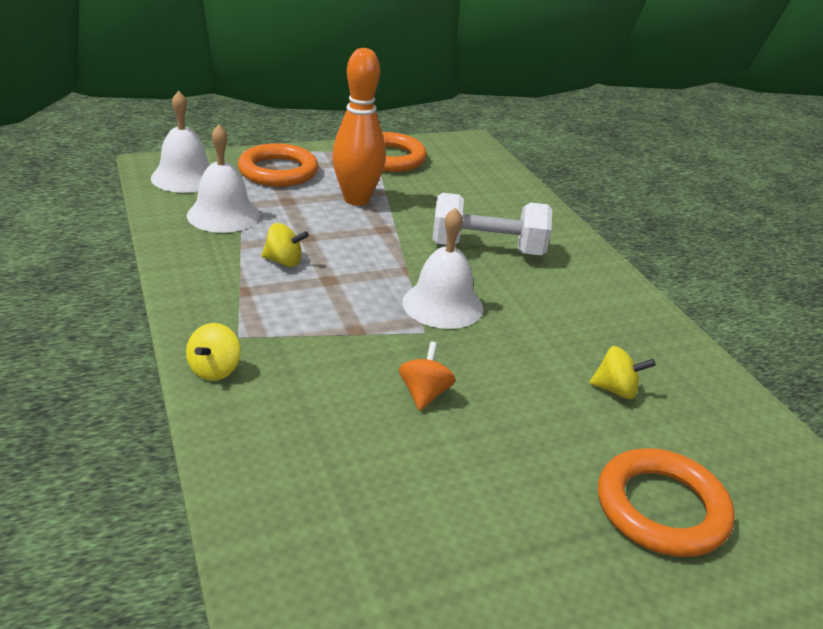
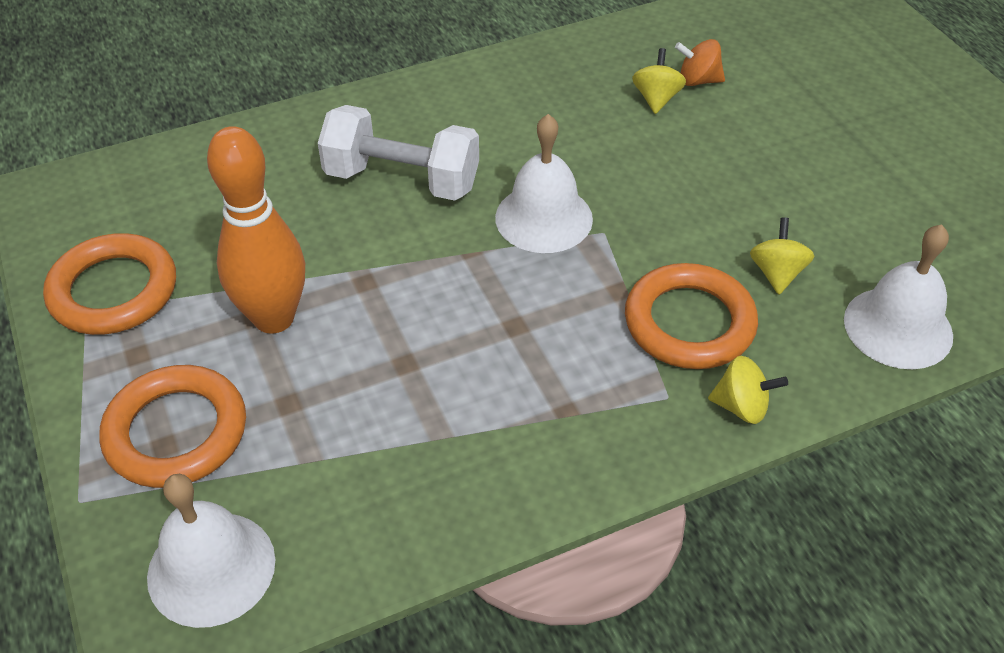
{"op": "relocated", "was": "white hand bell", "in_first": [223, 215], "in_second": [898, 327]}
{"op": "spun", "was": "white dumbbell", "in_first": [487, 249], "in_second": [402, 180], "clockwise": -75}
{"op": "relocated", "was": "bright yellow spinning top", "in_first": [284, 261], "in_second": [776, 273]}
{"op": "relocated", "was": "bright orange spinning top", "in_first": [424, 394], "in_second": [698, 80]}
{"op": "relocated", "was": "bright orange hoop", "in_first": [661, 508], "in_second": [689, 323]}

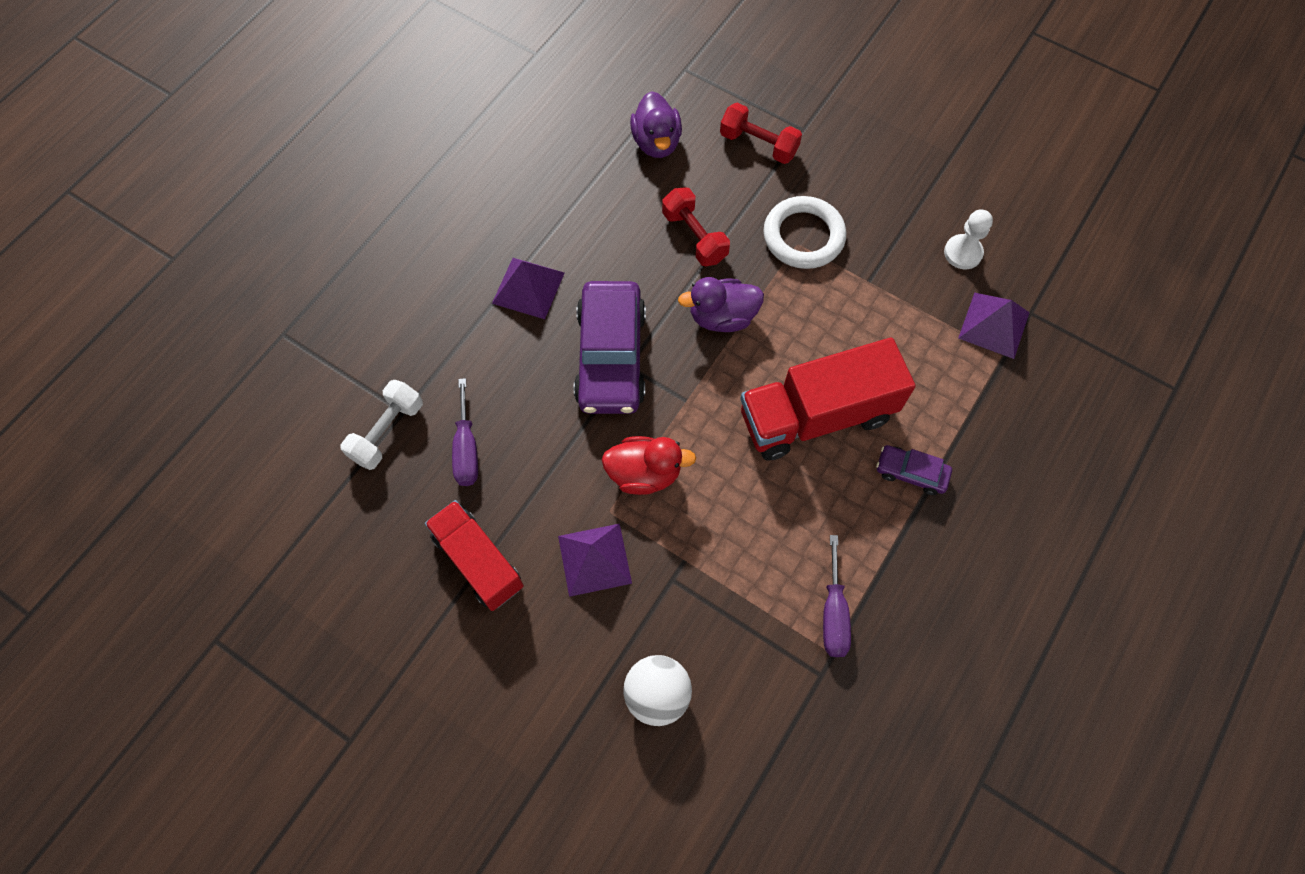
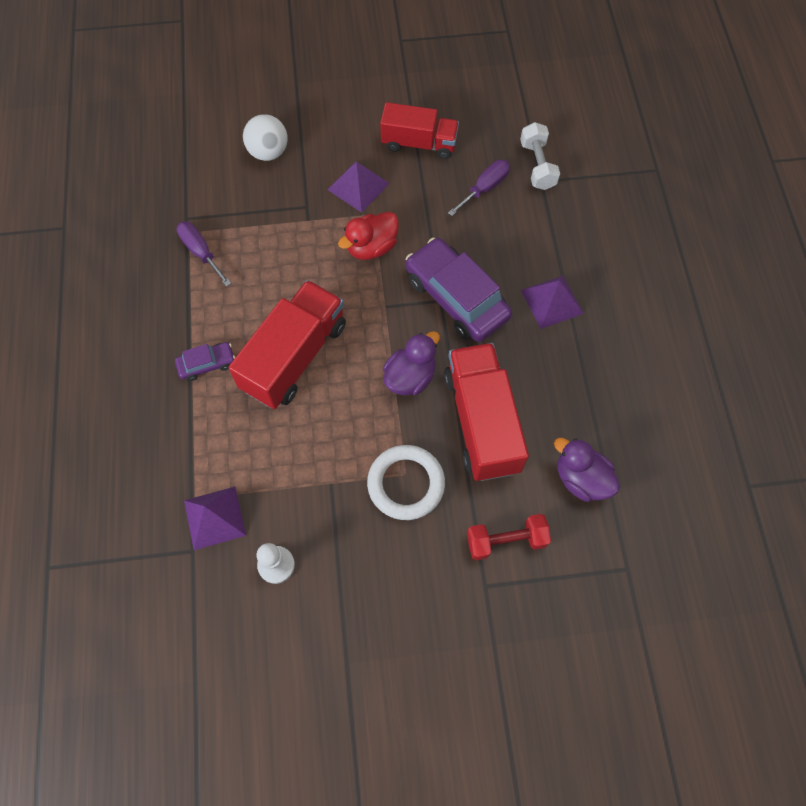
{"op": "exchanged", "was": "scarlet dumbbell", "now": "scarlet truck", "in_first": [694, 237], "in_second": [481, 421]}
{"op": "spun", "was": "violet flat screwdriver", "in_first": [466, 449], "in_second": [484, 188], "clockwise": 90}

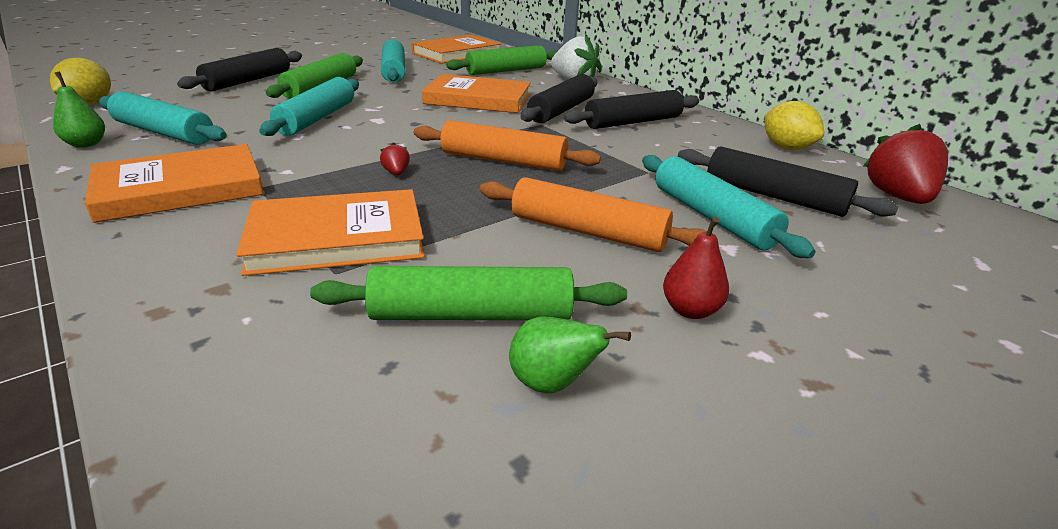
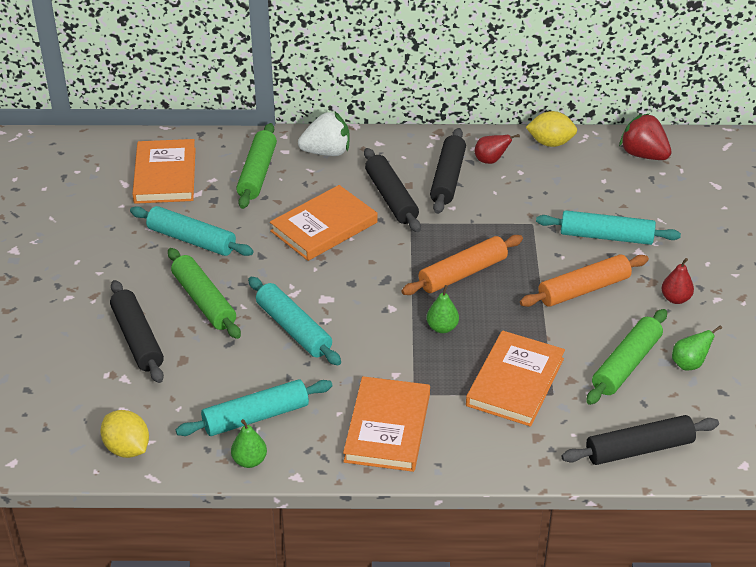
{"op": "exchanged", "was": "scarlet berry", "now": "leaf-green toy pear", "in_first": [396, 173], "in_second": [442, 328]}
{"op": "relocated", "was": "jet-black pastry roller", "in_first": [774, 196], "in_second": [639, 449]}
{"op": "appeared", "now": "scarlet toy pear", "in_second": [491, 161]}

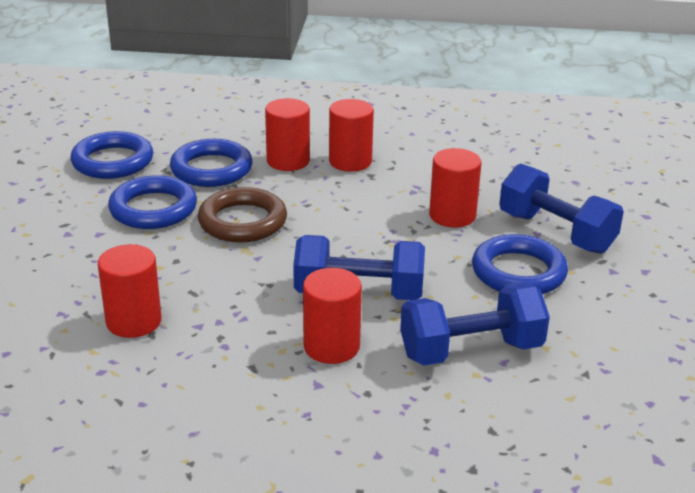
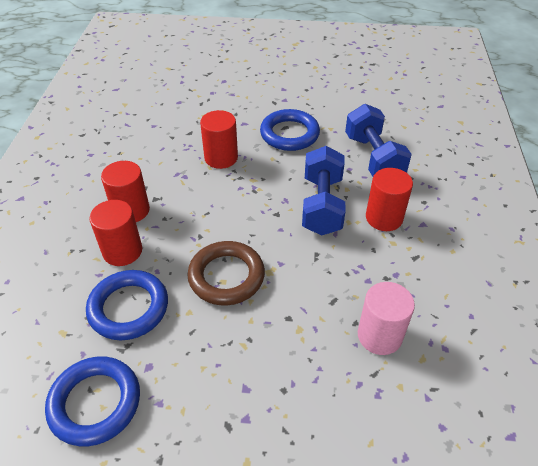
{"op": "missing", "was": "cobalt dumbbell", "in_first": [556, 232]}
{"op": "missing", "was": "cobalt hoop", "in_first": [153, 209]}
{"op": "colour", "was": "scarlet solid cylinder", "now": "rosy solid cylinder", "in_first": [134, 321], "in_second": [379, 335]}

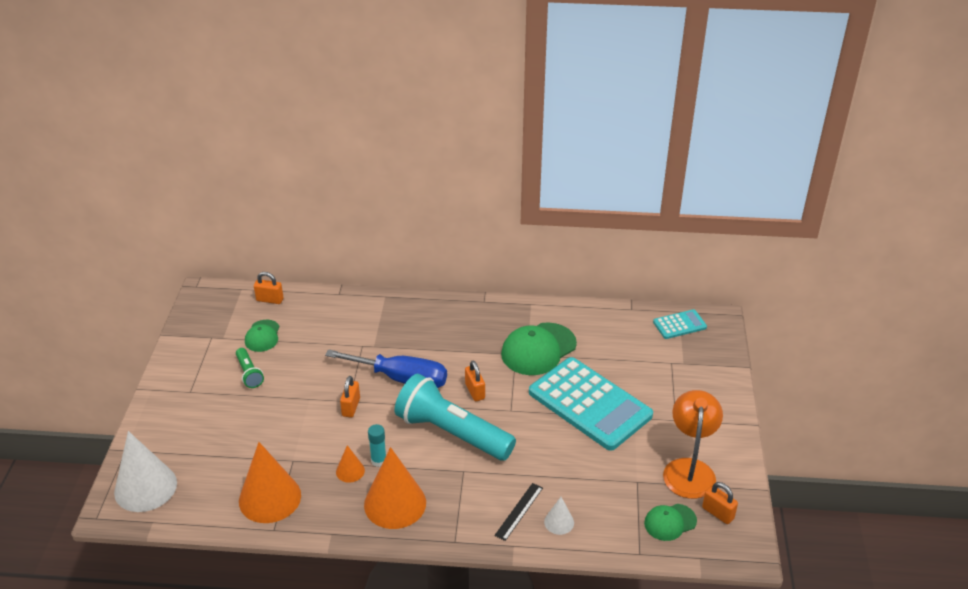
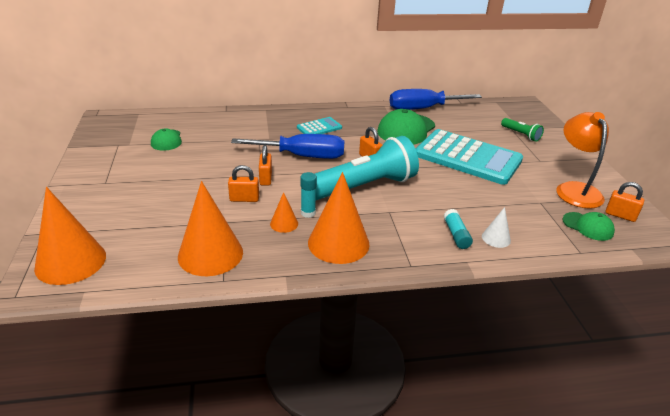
{"op": "relocated", "was": "bright orange lock", "in_first": [270, 300], "in_second": [244, 199]}
{"op": "relocated", "was": "aqua calculator", "in_first": [679, 325], "in_second": [319, 128]}
{"op": "relocated", "was": "leaf-green pocket torch", "in_first": [249, 374], "in_second": [521, 135]}
{"op": "spun", "was": "aqua pocket torch", "in_first": [451, 433], "in_second": [364, 187], "clockwise": 135}
{"op": "colour", "was": "white cone", "now": "bright orange cone", "in_first": [145, 487], "in_second": [70, 261]}
{"op": "exchanged", "was": "jet-black ruler", "now": "aqua glue stick", "in_first": [519, 511], "in_second": [456, 235]}
{"op": "spun", "was": "leaf-green cap", "in_first": [670, 522], "in_second": [588, 226], "clockwise": -105}
{"op": "appeared", "now": "cobalt flat screwdriver", "in_second": [423, 108]}

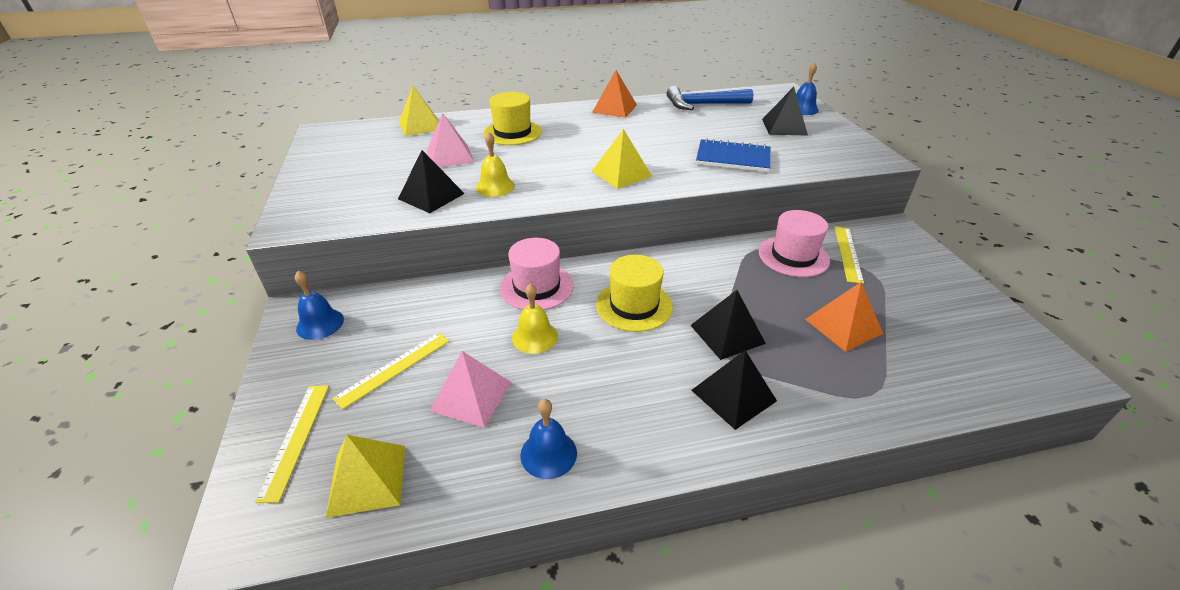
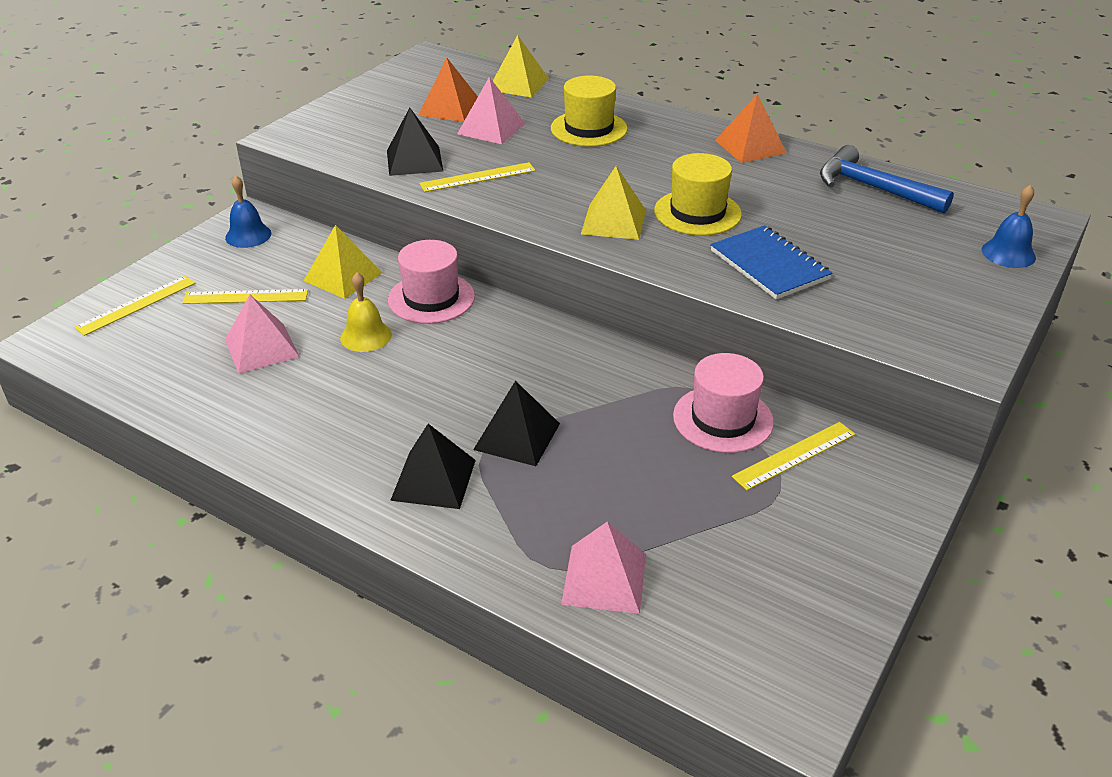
{"op": "missing", "was": "jet-black pyramid shape", "in_first": [784, 127]}
{"op": "exchanged", "was": "bright yellow hand bell", "now": "bright yellow ruler", "in_first": [495, 186], "in_second": [478, 177]}
{"op": "relocated", "was": "bright yellow hat", "in_first": [634, 305], "in_second": [697, 213]}
{"op": "relocated", "was": "bright orange pyramid shape", "in_first": [843, 326], "in_second": [450, 108]}
{"op": "missing", "was": "cobalt hand bell", "in_first": [548, 453]}
{"op": "relocated", "was": "bright yellow pyramid shape", "in_first": [367, 480], "in_second": [343, 276]}
{"op": "appeared", "now": "rosy pyramid shape", "in_second": [604, 578]}

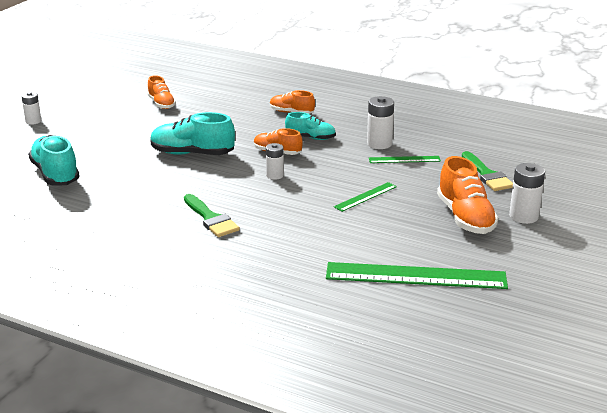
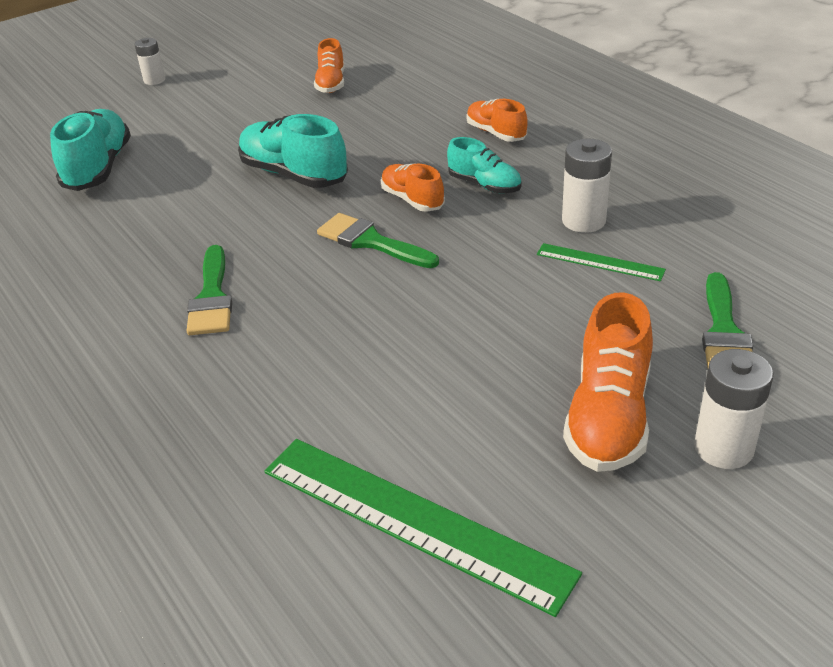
{"op": "exchanged", "was": "white battery", "now": "leaf-green paintbrush", "in_first": [275, 175], "in_second": [371, 242]}
{"op": "missing", "was": "leaf-green ruler", "in_first": [365, 196]}

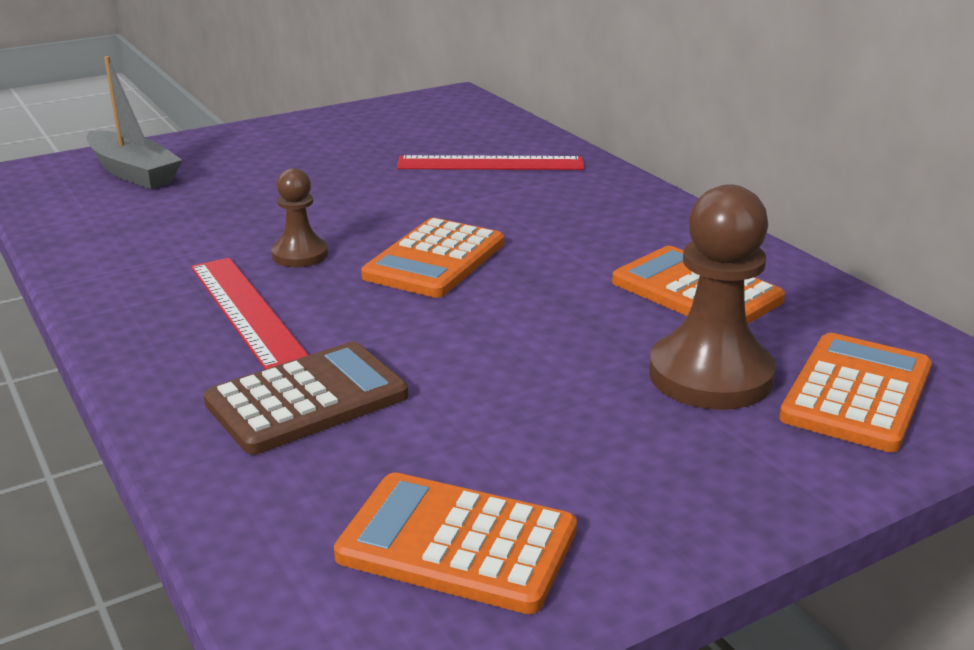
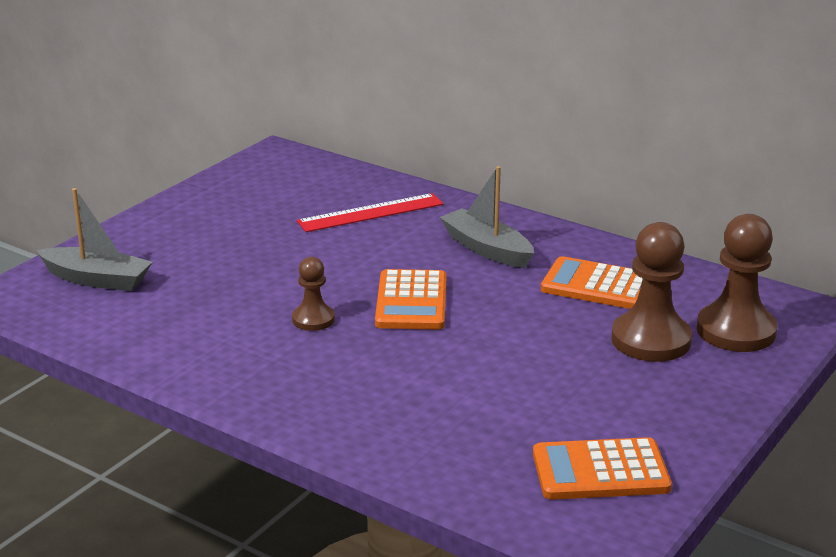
{"op": "missing", "was": "scarlet ruler", "in_first": [246, 311]}
{"op": "exchanged", "was": "bright orange calculator", "now": "russet pawn", "in_first": [856, 393], "in_second": [736, 331]}
{"op": "missing", "was": "russet calculator", "in_first": [307, 399]}
{"op": "appeared", "now": "gray toy boat", "in_second": [486, 249]}

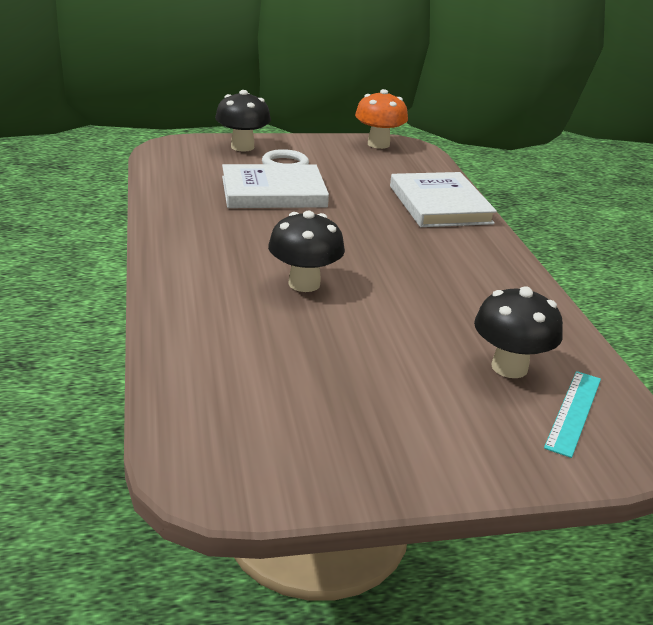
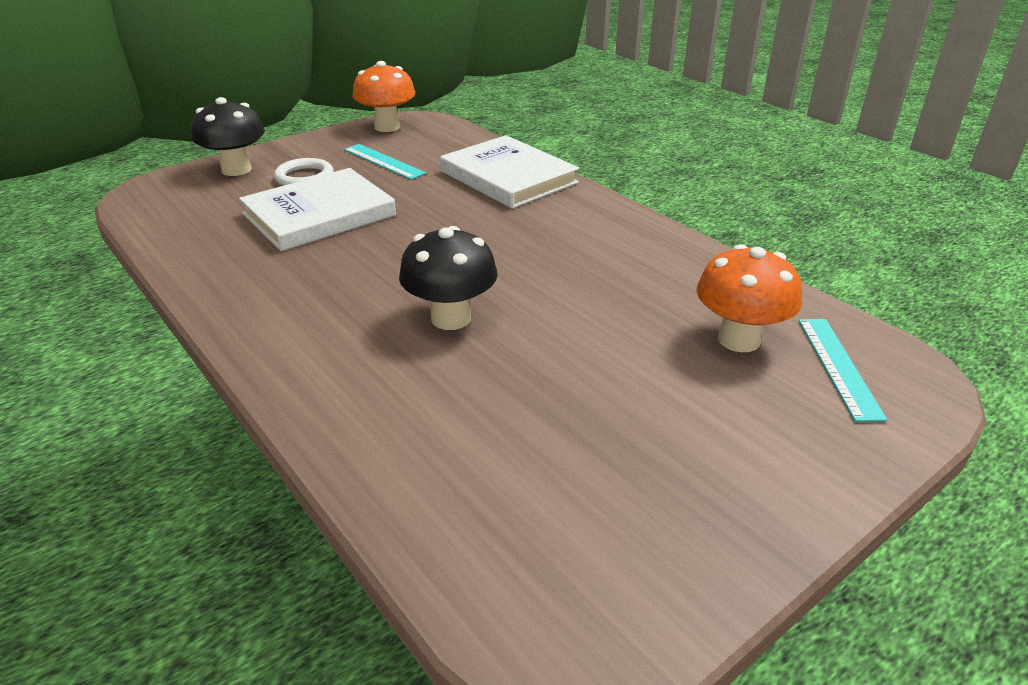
{"op": "colour", "was": "jet-black fungus", "now": "bright orange fungus", "in_first": [509, 367], "in_second": [738, 339]}
{"op": "appeared", "now": "aqua ruler", "in_second": [383, 161]}

